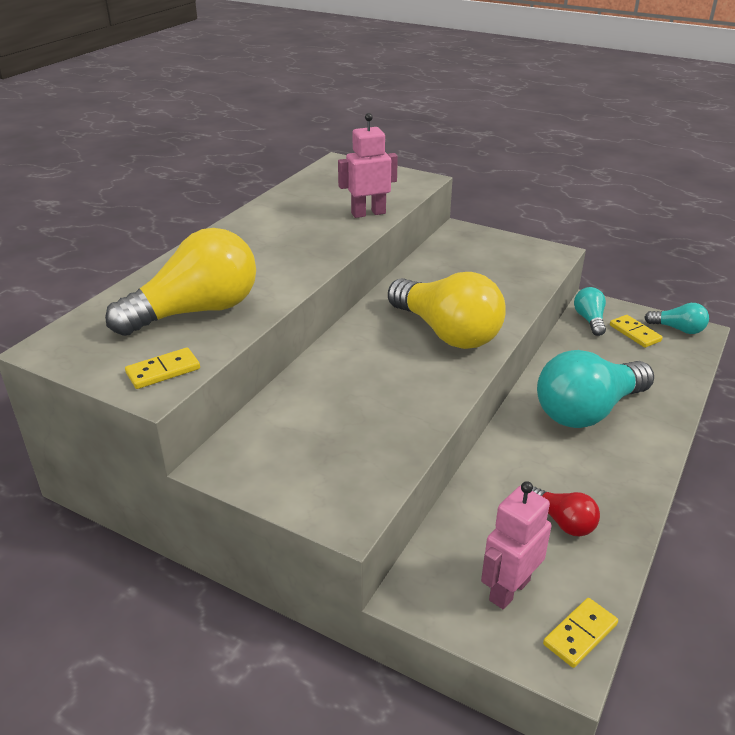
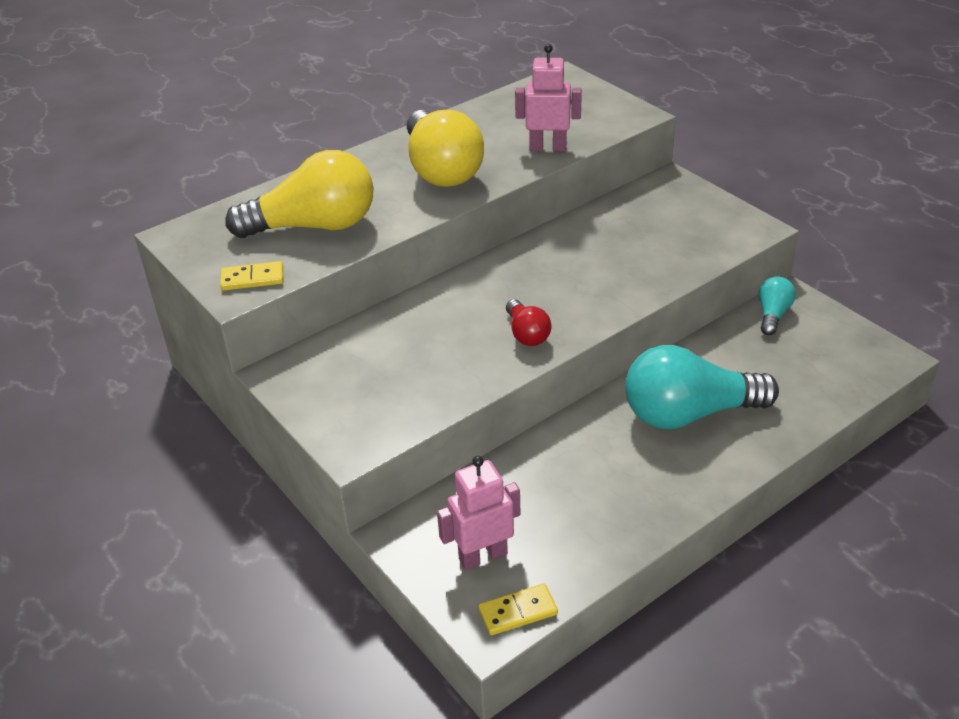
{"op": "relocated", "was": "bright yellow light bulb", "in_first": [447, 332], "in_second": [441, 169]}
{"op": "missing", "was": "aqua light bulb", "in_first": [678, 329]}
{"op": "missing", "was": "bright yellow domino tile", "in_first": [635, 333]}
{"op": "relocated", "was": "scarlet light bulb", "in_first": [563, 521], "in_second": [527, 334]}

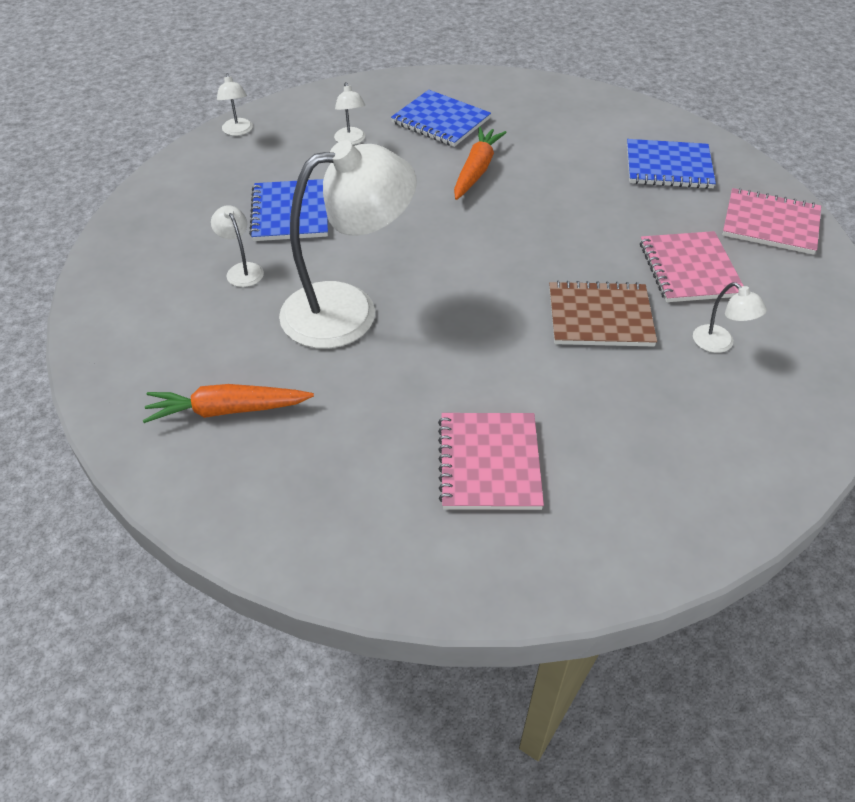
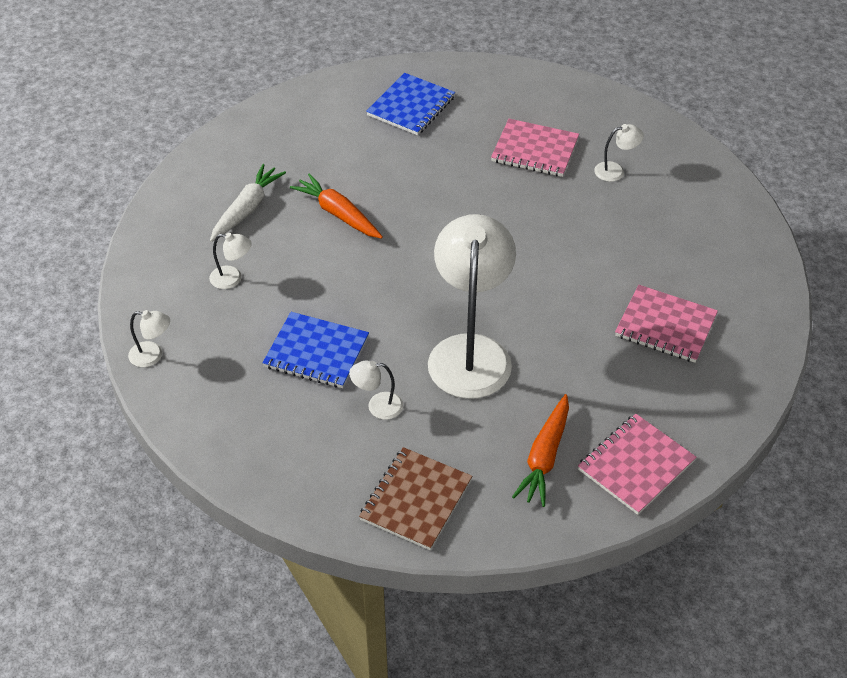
{"op": "exchanged", "was": "cobalt exercise book", "now": "white carrot", "in_first": [440, 121], "in_second": [247, 209]}
{"op": "relocated", "was": "rosy exercise book", "in_first": [770, 224], "in_second": [636, 465]}
{"op": "relocated", "was": "russet exercise book", "in_first": [600, 317], "in_second": [416, 500]}

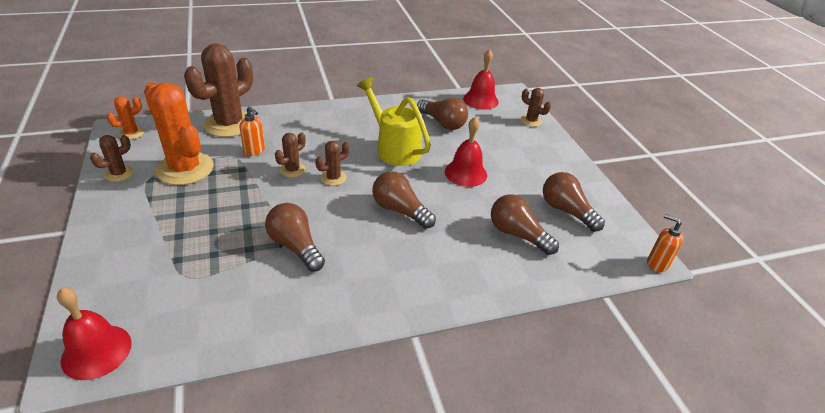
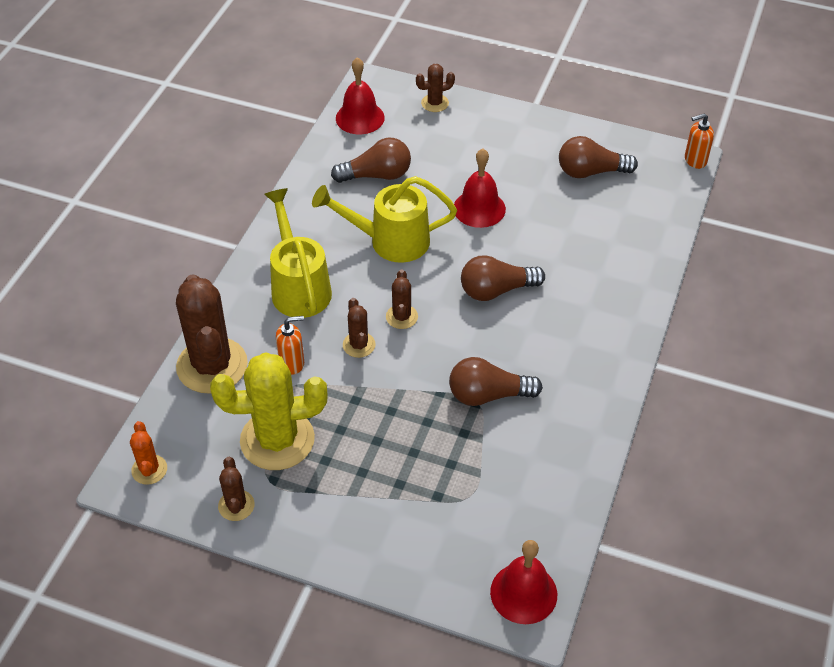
{"op": "colour", "was": "bright orange prickly plant", "now": "bright yellow prickly plant", "in_first": [185, 169], "in_second": [277, 440]}
{"op": "missing", "was": "russet light bulb", "in_first": [517, 234]}
{"op": "appeared", "now": "bright yellow sprinkling can", "in_second": [299, 287]}

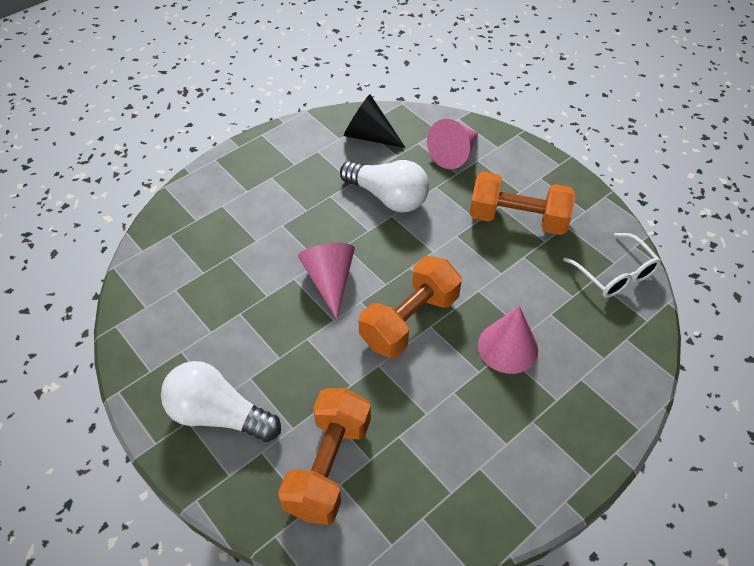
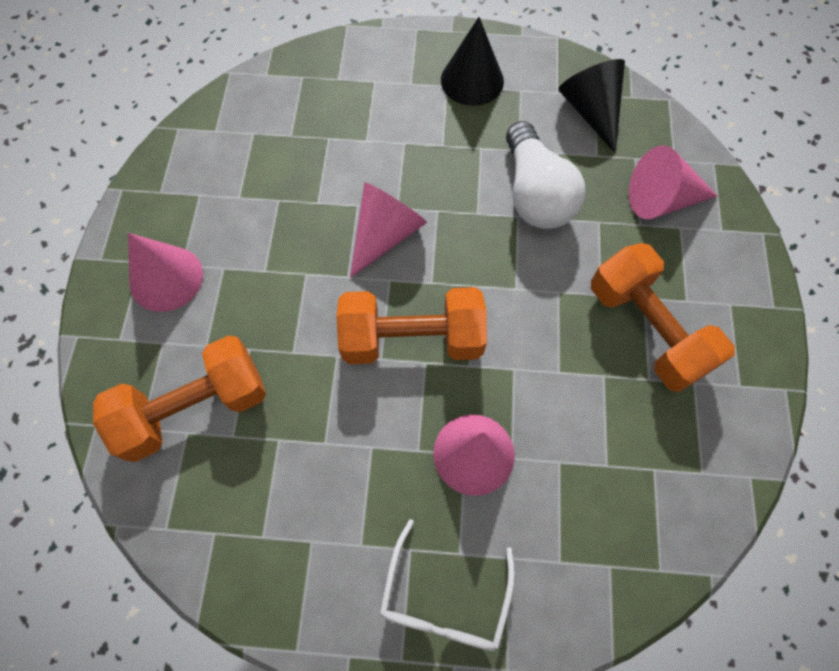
{"op": "relocated", "was": "white spectacles", "in_first": [615, 274], "in_second": [444, 598]}
{"op": "exchanged", "was": "white light bulb", "now": "rosy cone", "in_first": [218, 414], "in_second": [166, 278]}
{"op": "appeared", "now": "jet-black cone", "in_second": [472, 80]}

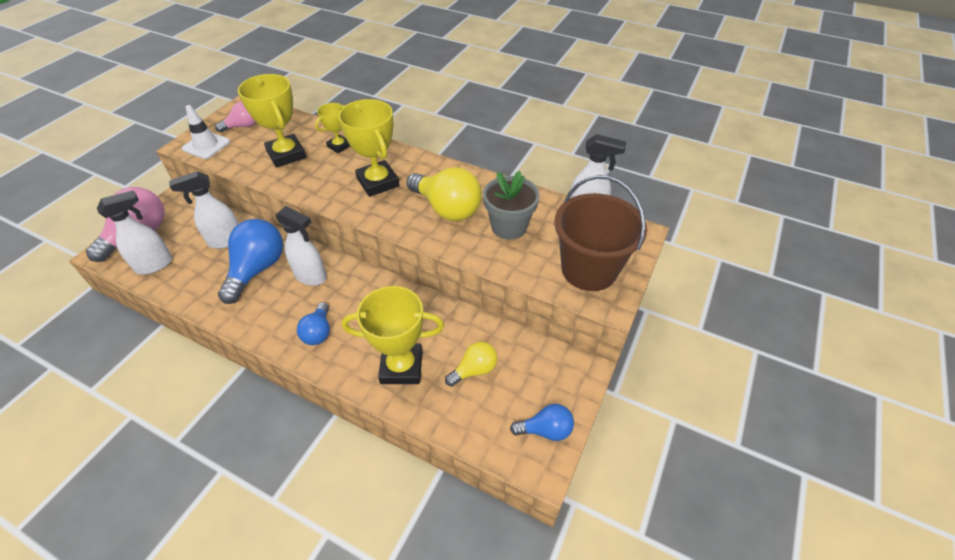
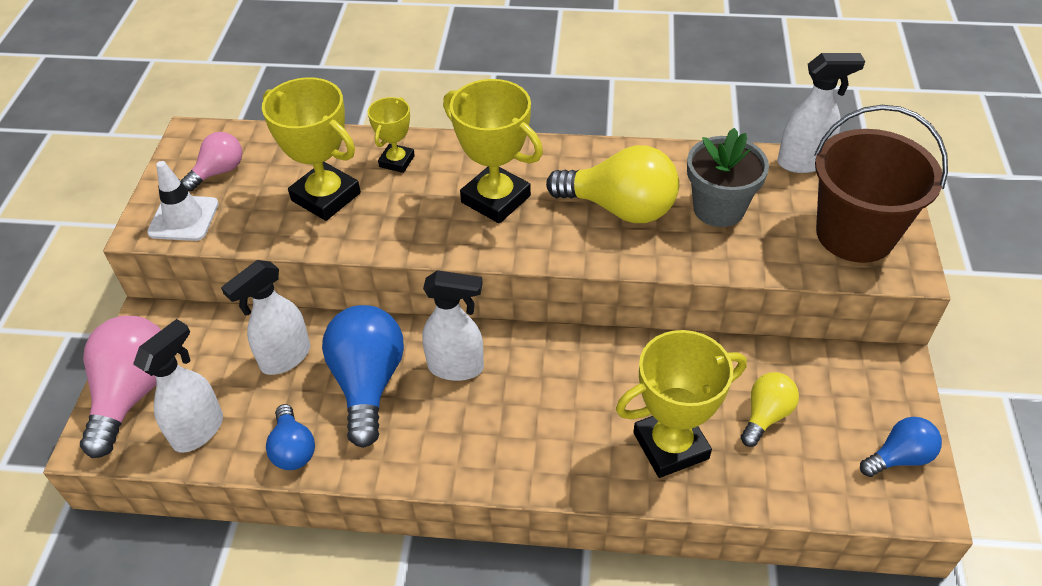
{"op": "relocated", "was": "cobalt light bulb", "in_first": [318, 332], "in_second": [293, 449]}

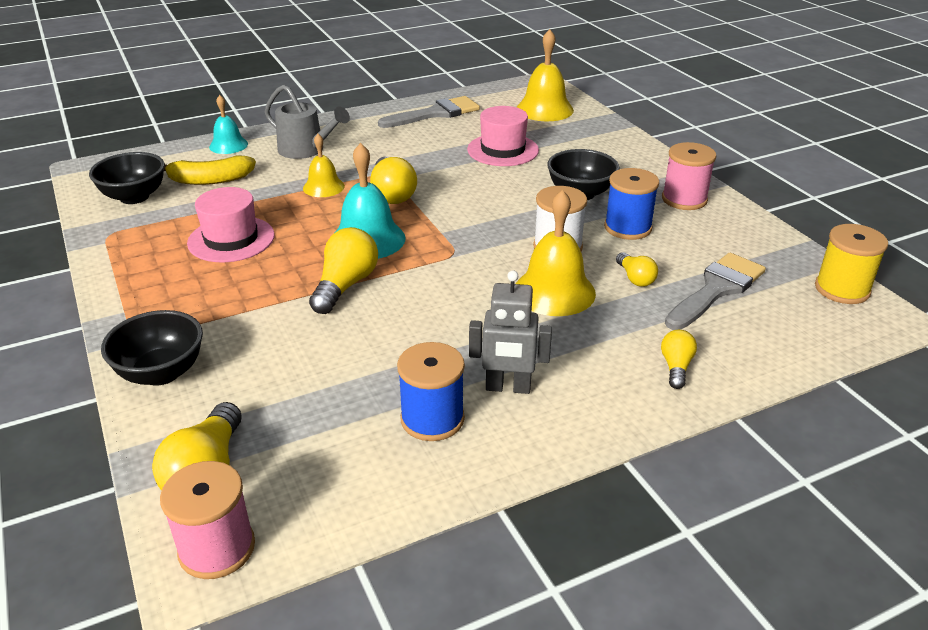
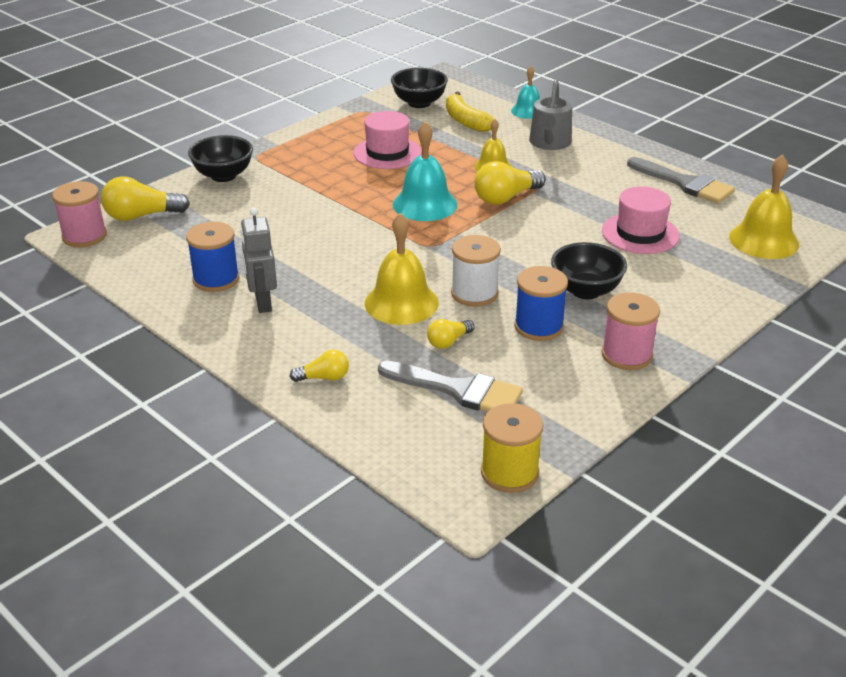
{"op": "missing", "was": "bright yellow light bulb", "in_first": [345, 285]}

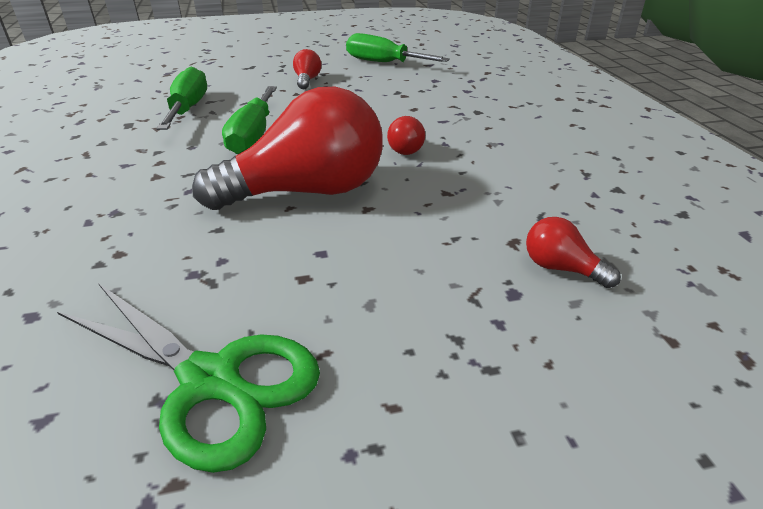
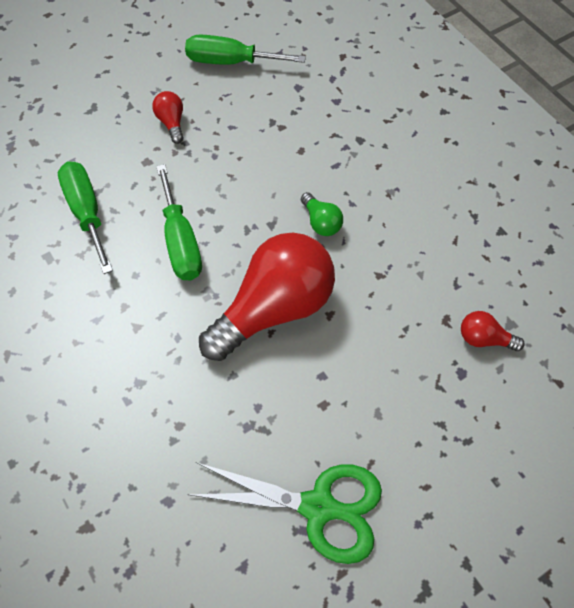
{"op": "colour", "was": "scarlet light bulb", "now": "leaf-green light bulb", "in_first": [403, 148], "in_second": [321, 222]}

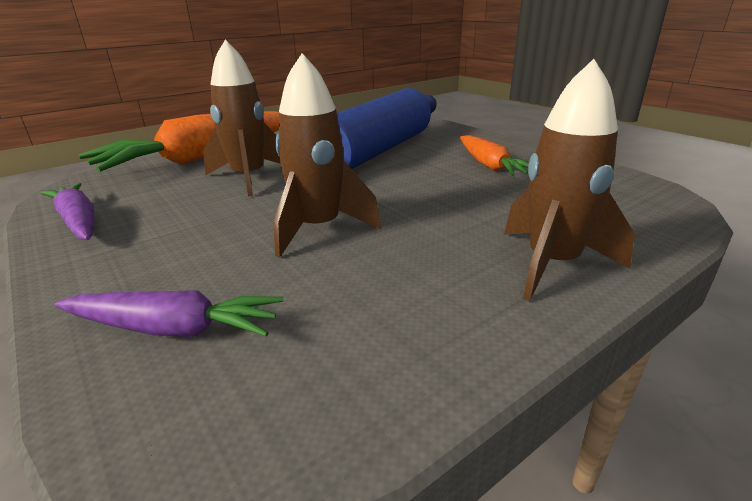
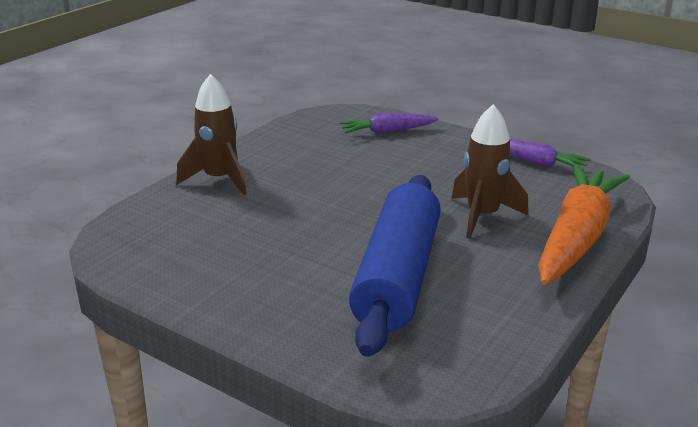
{"op": "missing", "was": "russet rocket", "in_first": [319, 229]}
{"op": "missing", "was": "bright orange carrot", "in_first": [490, 165]}

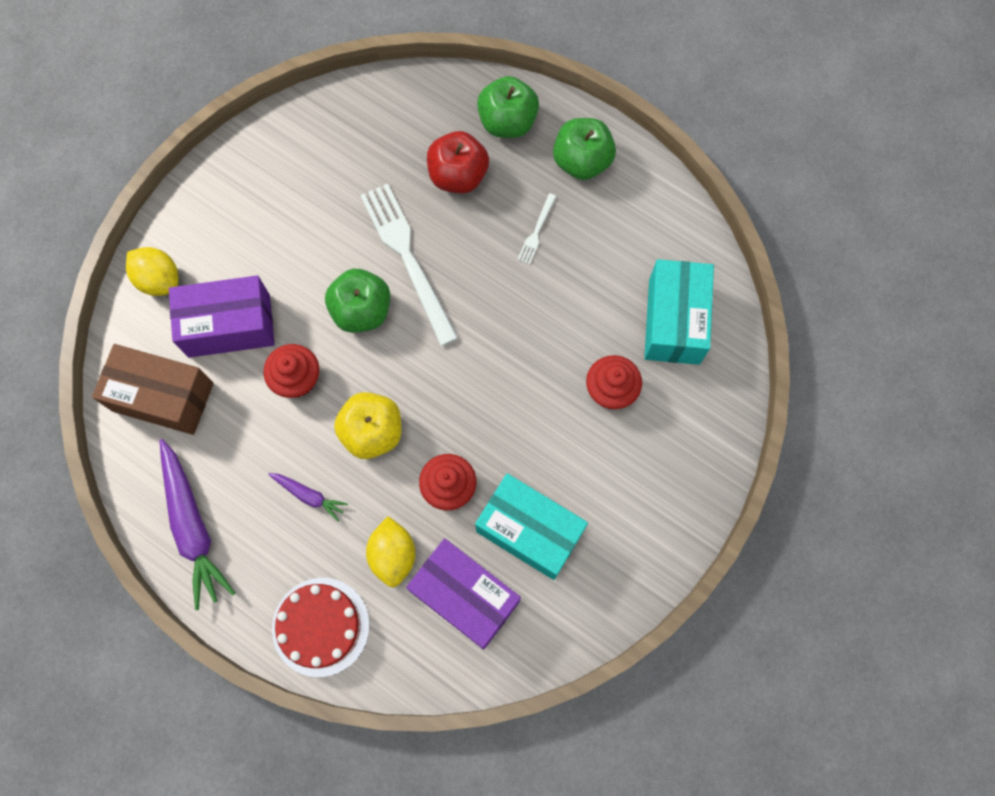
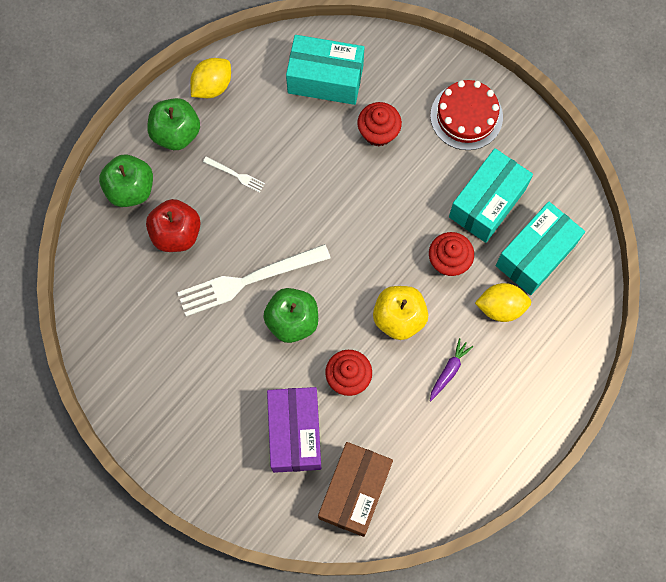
{"op": "relocated", "was": "bright yellow citrus fruit", "in_first": [159, 279], "in_second": [212, 86]}
{"op": "missing", "was": "violet carrot", "in_first": [193, 527]}
{"op": "colour", "was": "violet package", "now": "aqua package", "in_first": [465, 596], "in_second": [536, 255]}
{"op": "relocated", "was": "scarlet gateau", "in_first": [320, 626], "in_second": [466, 116]}

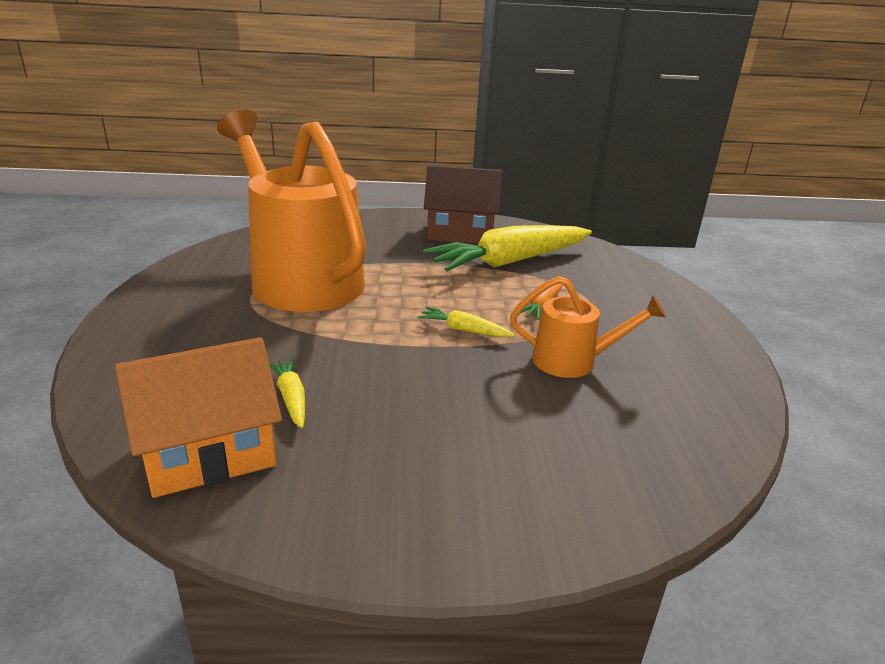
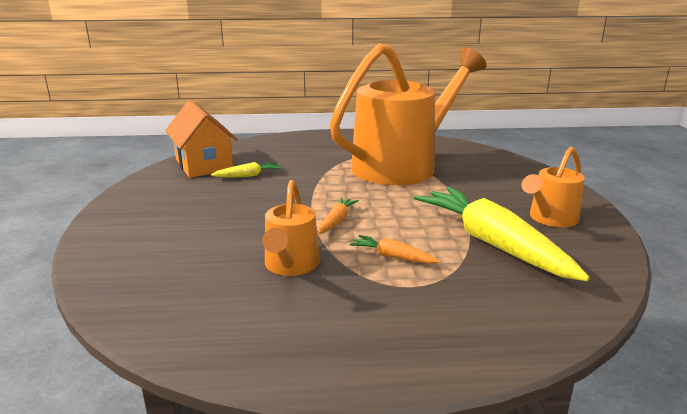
{"op": "exchanged", "was": "russet cottage", "now": "bright orange sprinkling can", "in_first": [460, 233], "in_second": [550, 219]}
{"op": "colour", "was": "bright yellow carrot", "now": "bright orange carrot", "in_first": [464, 330], "in_second": [337, 221]}

